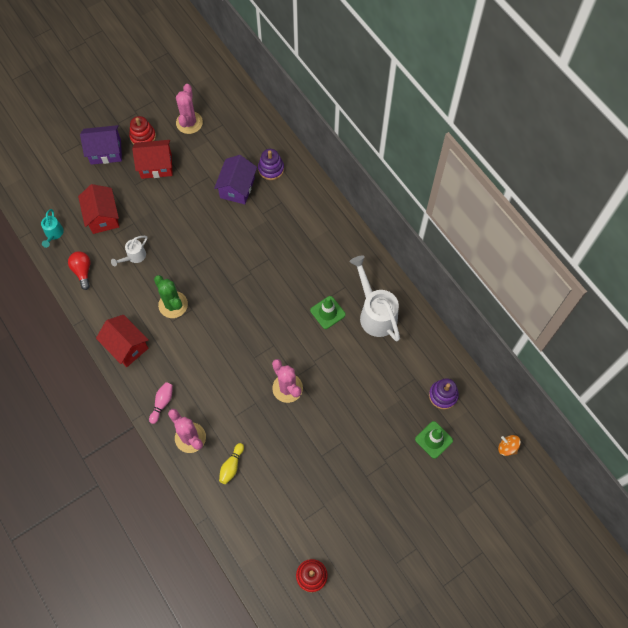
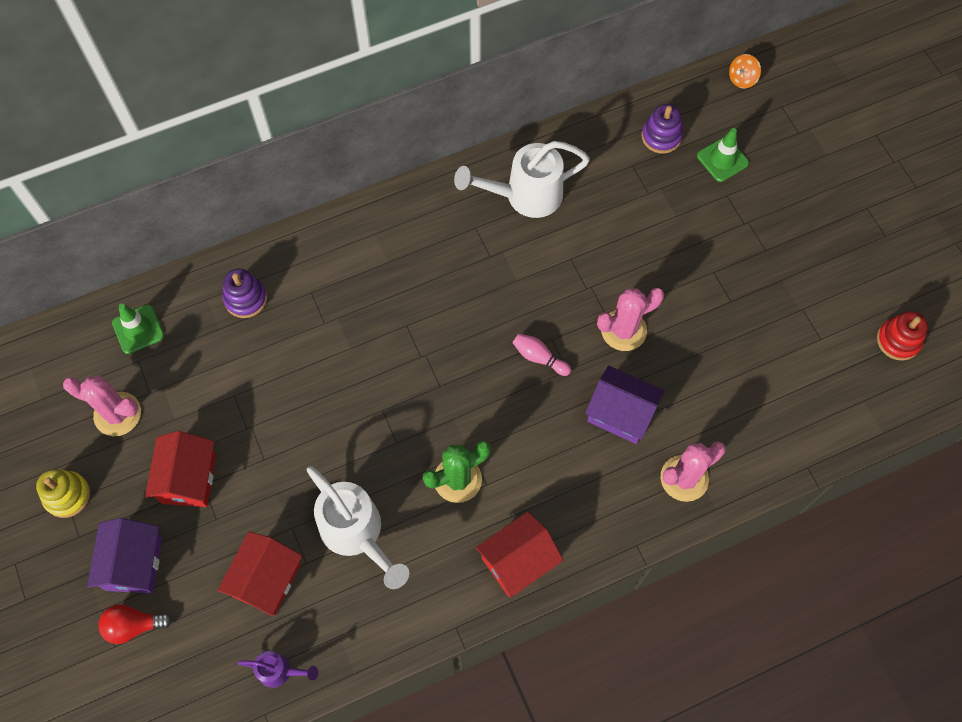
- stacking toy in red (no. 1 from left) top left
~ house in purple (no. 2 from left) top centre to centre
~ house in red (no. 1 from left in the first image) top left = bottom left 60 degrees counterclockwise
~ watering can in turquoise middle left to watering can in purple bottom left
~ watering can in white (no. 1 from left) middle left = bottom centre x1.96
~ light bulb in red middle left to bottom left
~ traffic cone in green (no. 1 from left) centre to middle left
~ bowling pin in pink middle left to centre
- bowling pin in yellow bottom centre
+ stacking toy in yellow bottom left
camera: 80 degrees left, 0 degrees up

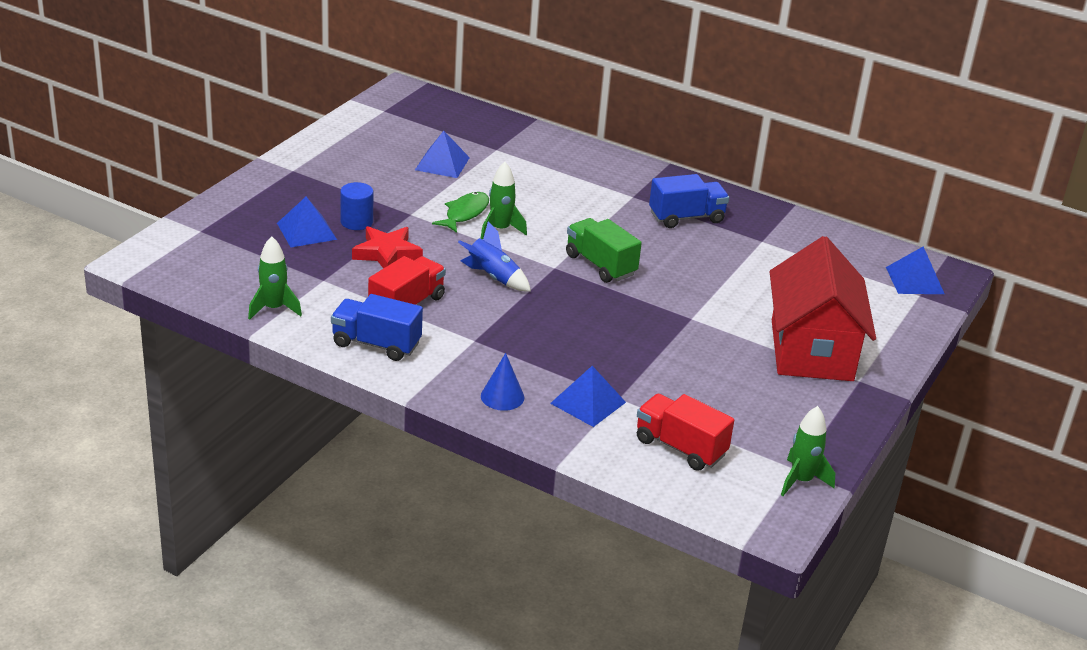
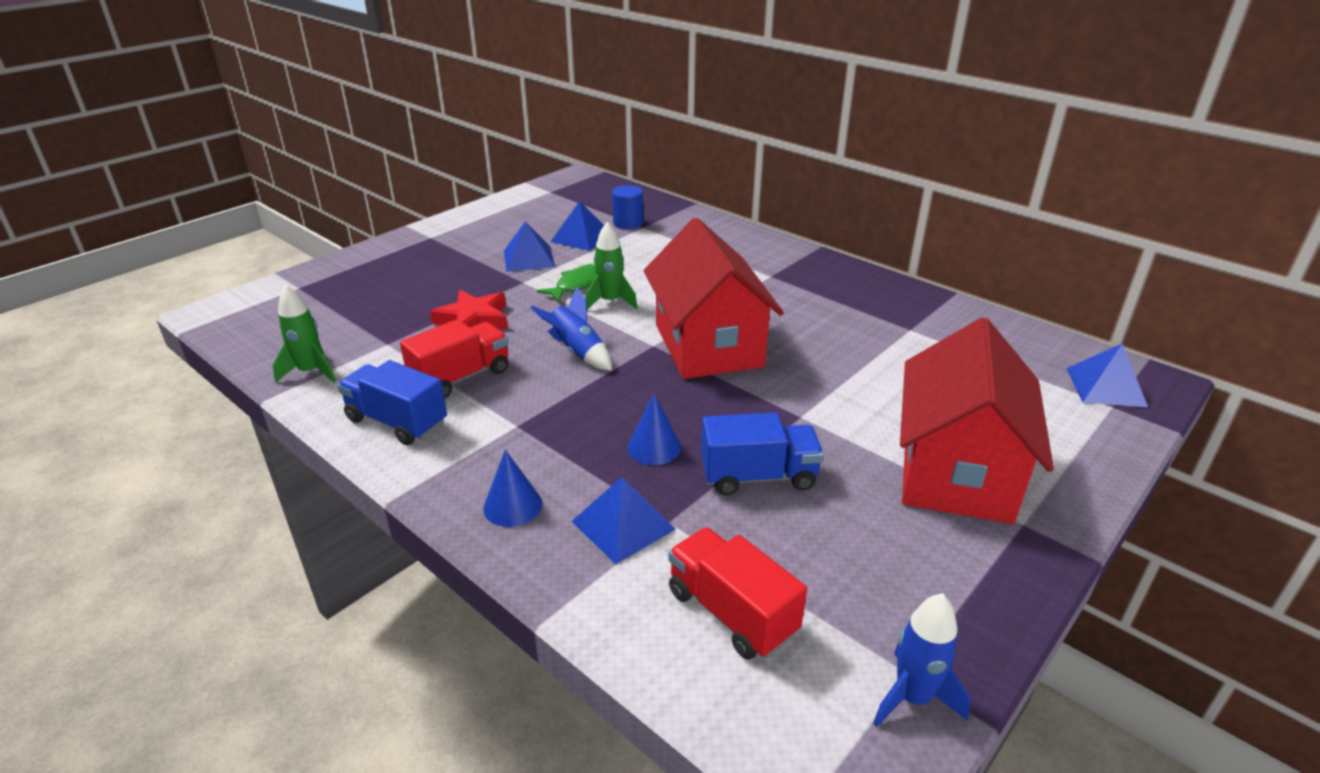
~ truck in blue (no. 2 from left) top centre to centre
~ cylinder in blue top left to top centre
~ pyramid in blue (no. 1 from left) middle left to top centre
~ truck in green centre to house in red (no. 1 from left) centre
~ rocket in green (no. 3 from left) bottom right to rocket in blue (no. 2 from left) bottom right
+ cone in blue (no. 2 from left) centre
camera: 15 degrees right, 0 degrees up

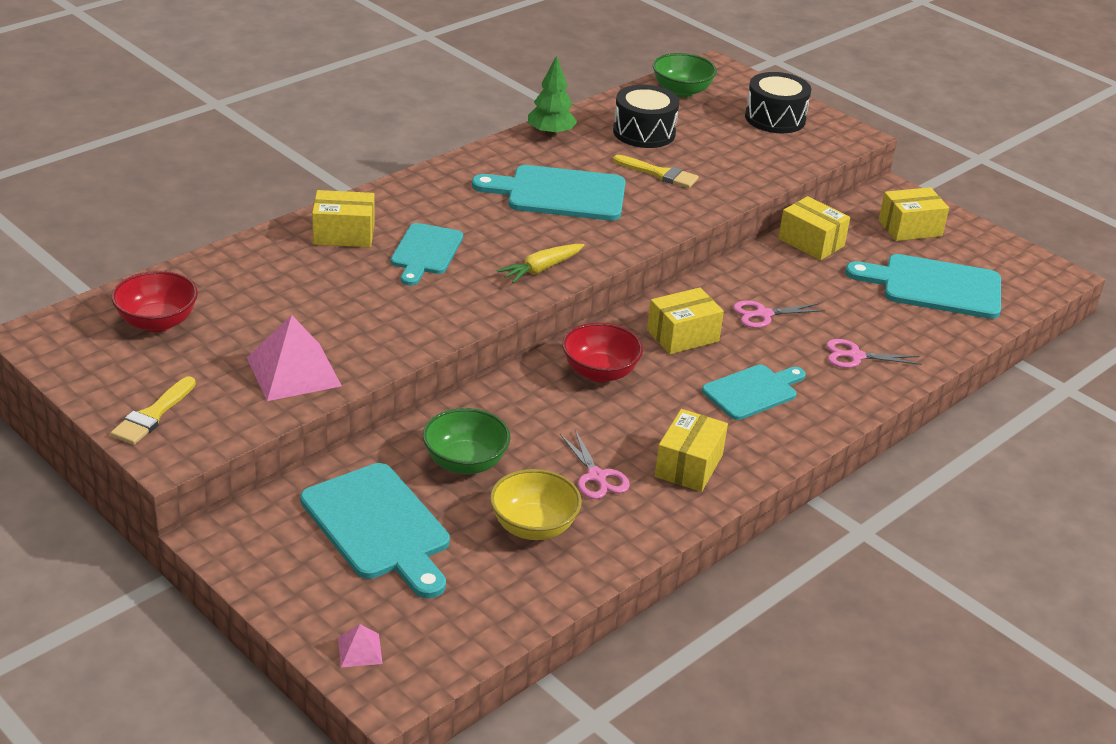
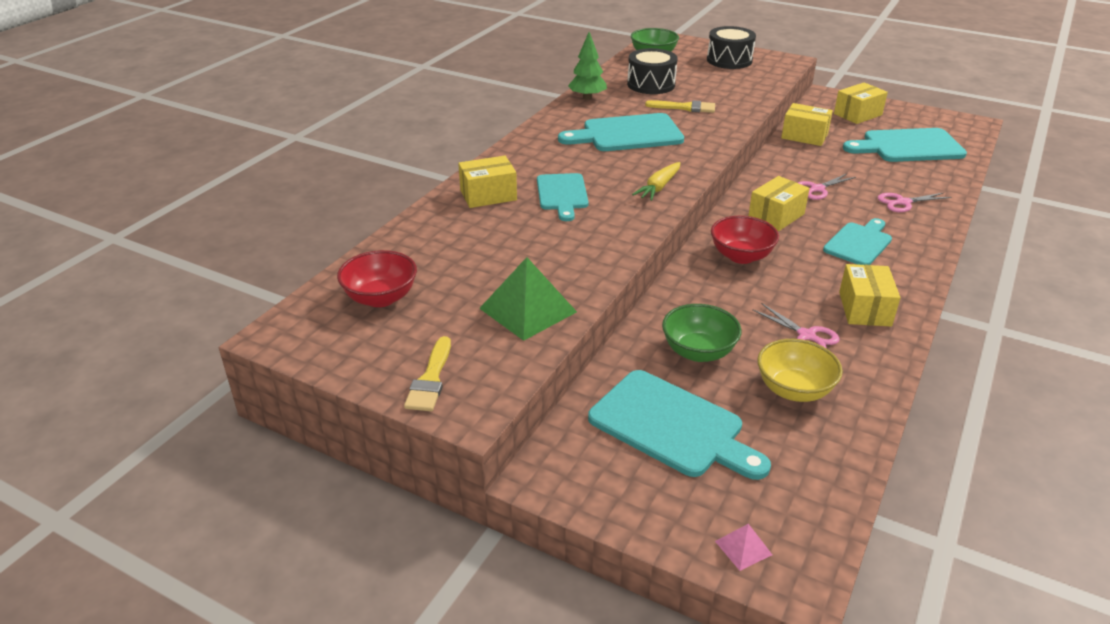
~ pyramid in pink (no. 1 from left) middle left to pyramid in green centre
camera: 15 degrees left, 0 degrees up

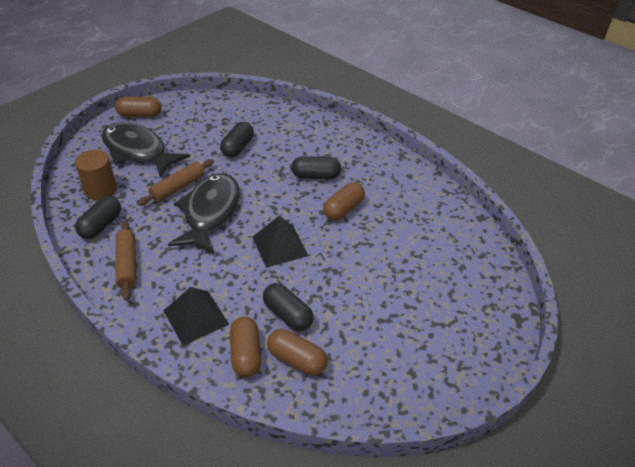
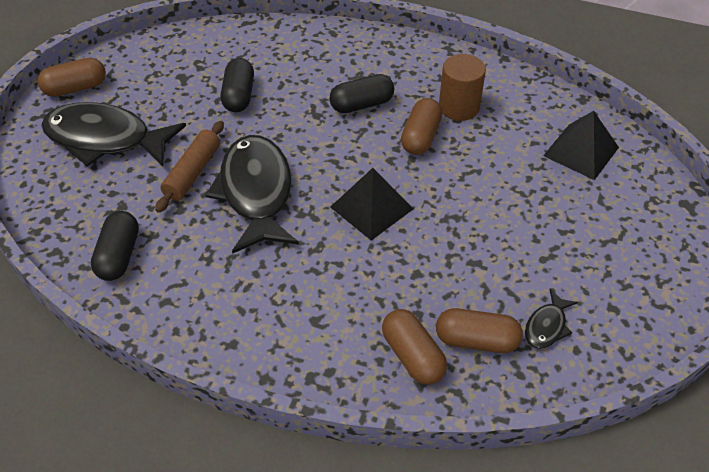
~ cylinder in brown middle left to top centre
- rolling pin in brown (no. 1 from left) middle left
- capsule in black (no. 3 from left) centre
~ pyramid in black (no. 1 from left in the first image) bottom left to pyramid in black (no. 2 from left) top right
+ fish in black (no. 3 from left) bottom right
camera: 20 degrees left, 5 degrees up

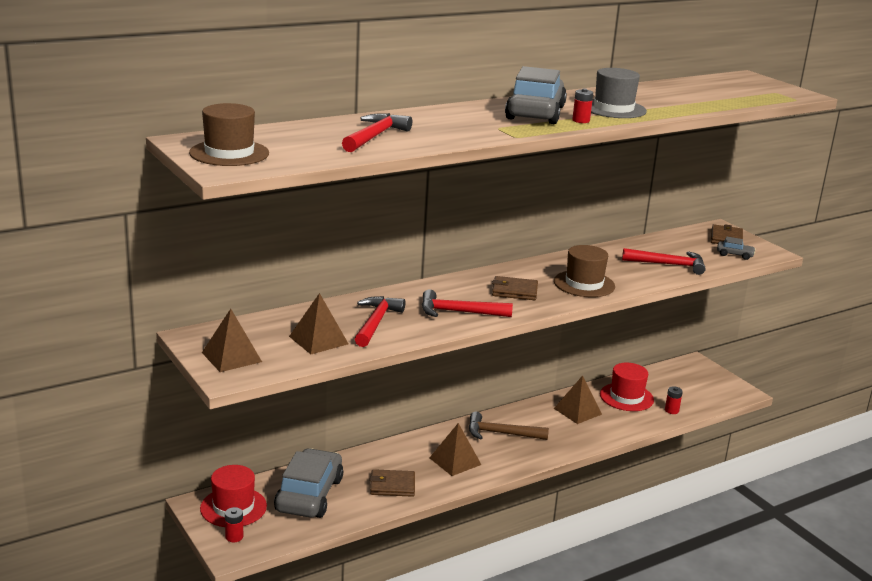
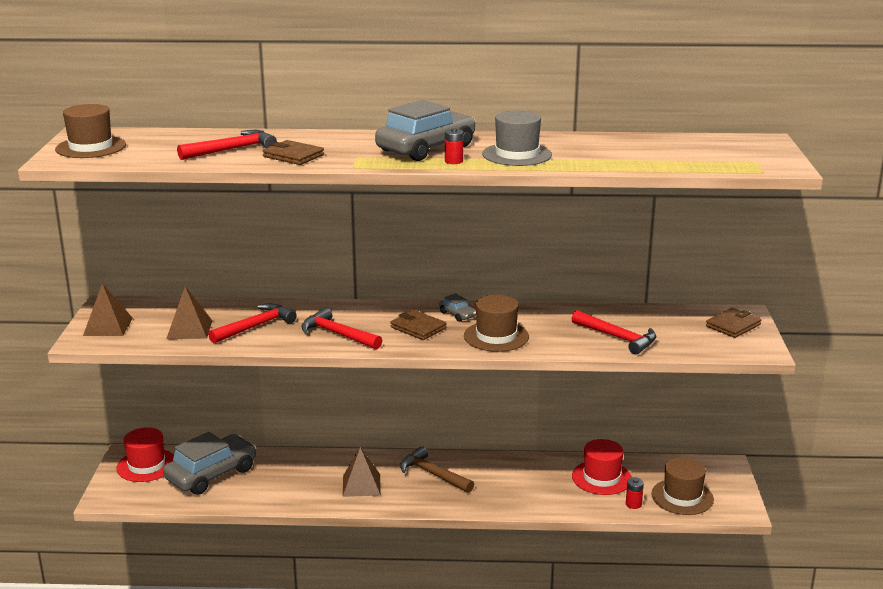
~ car in grey (no. 3 from left) middle right to centre
- pyramid in brown (no. 4 from left) bottom centre
~ wallet in brown (no. 1 from left) bottom centre to top left
- battery in red (no. 1 from left) bottom left
+ hat in brown (no. 3 from left) bottom right
camera: 35 degrees right, 0 degrees up

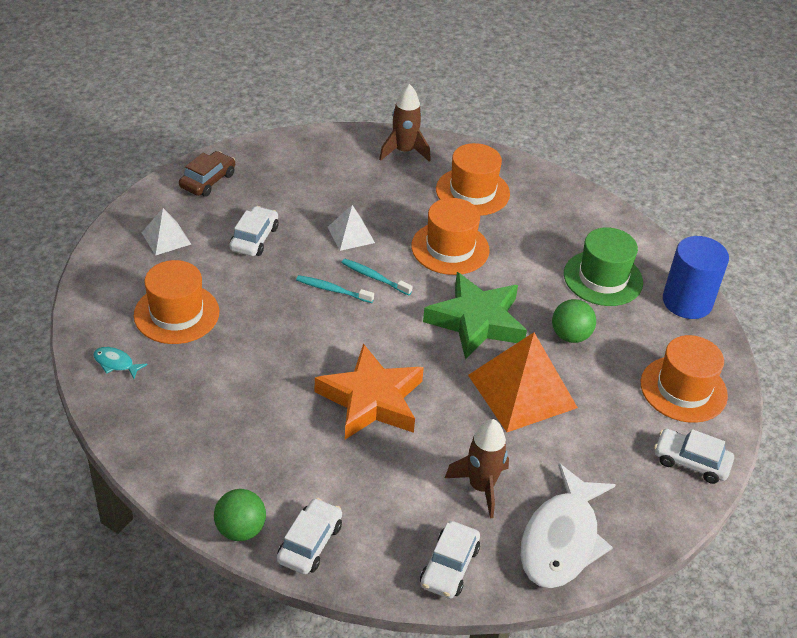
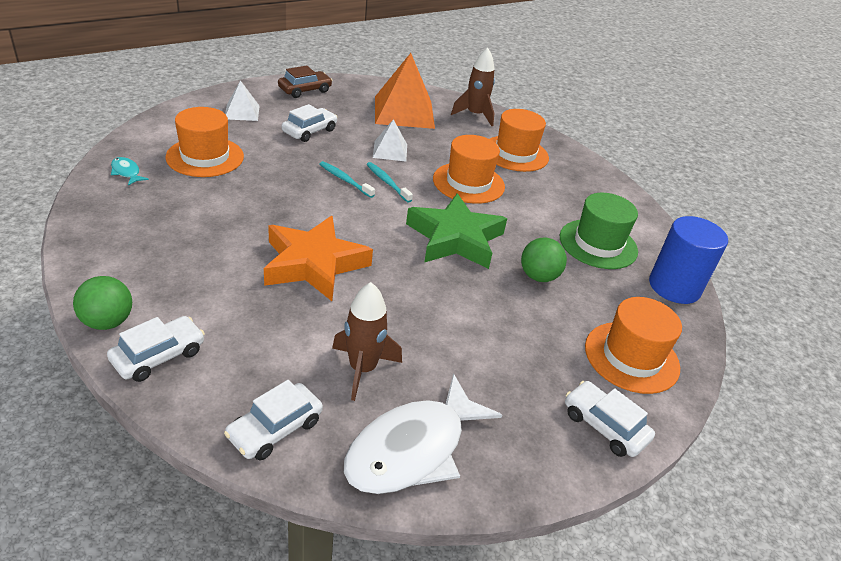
~ pyramid in orange centre to top centre
camera: 20 degrees right, 5 degrees down

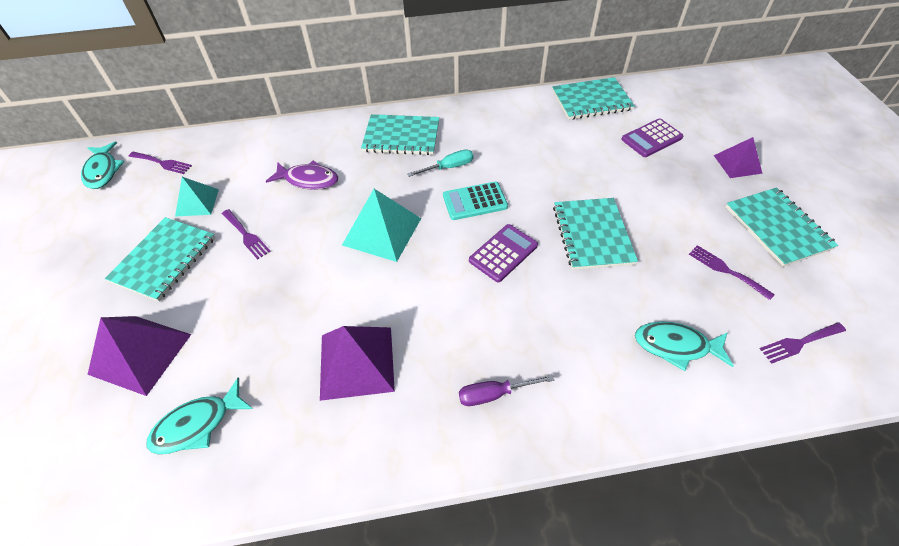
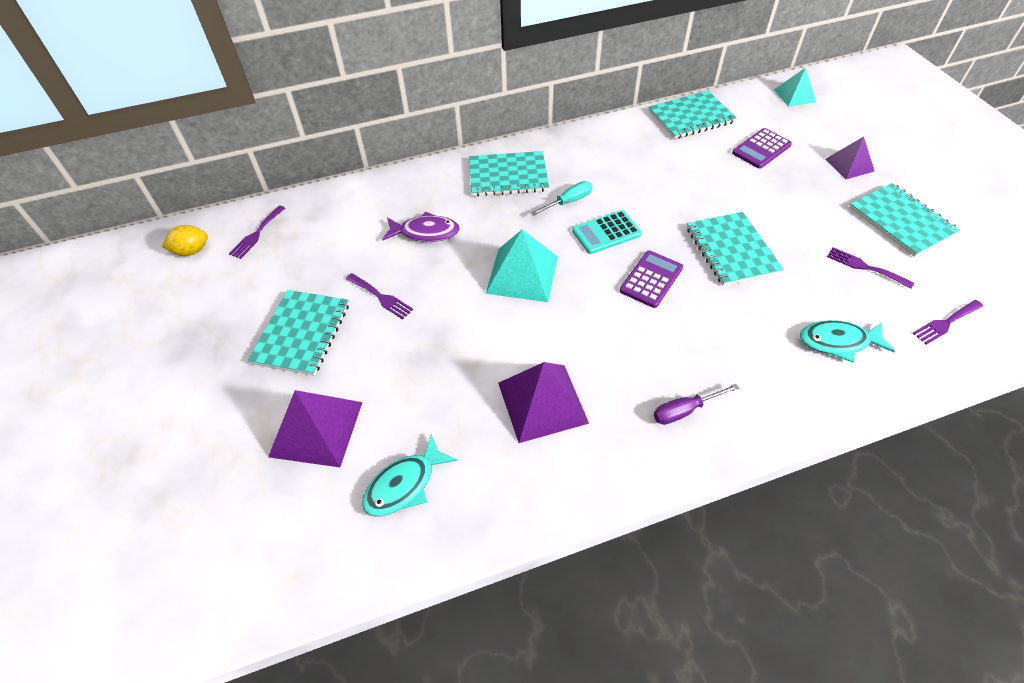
~ fish in turquoise (no. 1 from left) top left to lemon in yellow middle left
~ fork in purple (no. 1 from left) top left = middle left 105 degrees clockwise
~ pyramid in turquoise (no. 1 from left in the first image) middle left to pyramid in turquoise (no. 2 from left) top right
camera: 10 degrees left, 0 degrees up

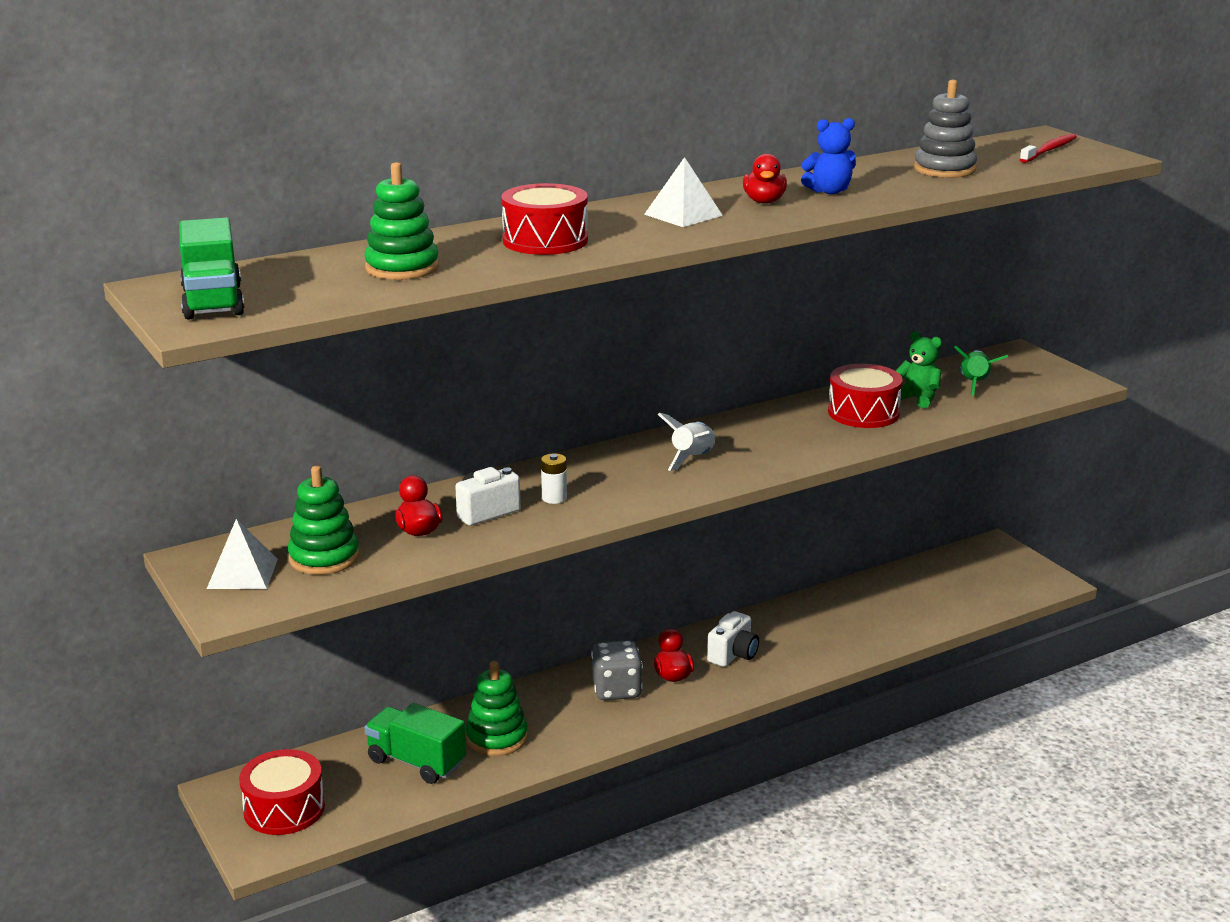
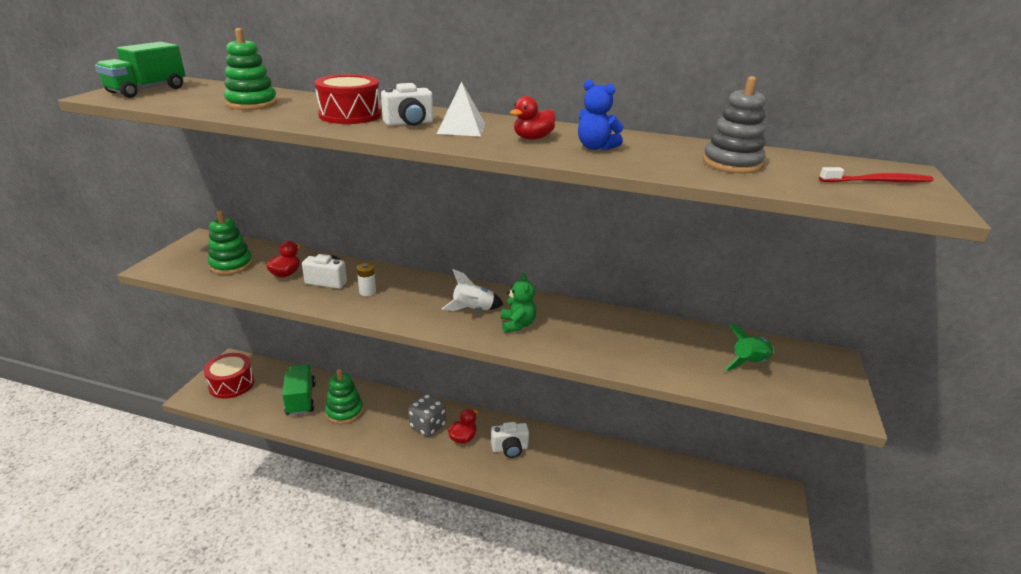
~ teddy bear in green middle right to centre
- drum in red (no. 3 from left) middle right
- pyramid in white (no. 1 from left) middle left
+ camera in white (no. 2 from left) top centre
camera: 45 degrees right, 5 degrees up

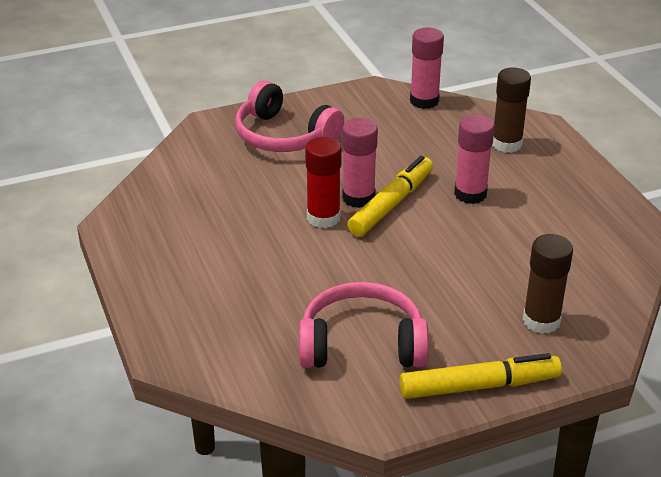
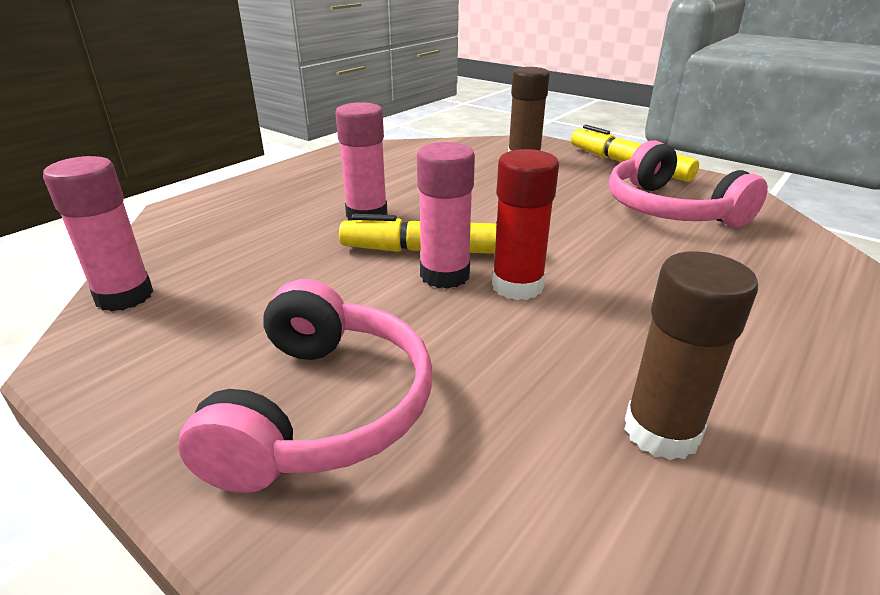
~ glue stick in brown (no. 1 from left in the first image) top right to glue stick in brown (no. 2 from left) middle right
camera: 120 degrees left, 5 degrees down

